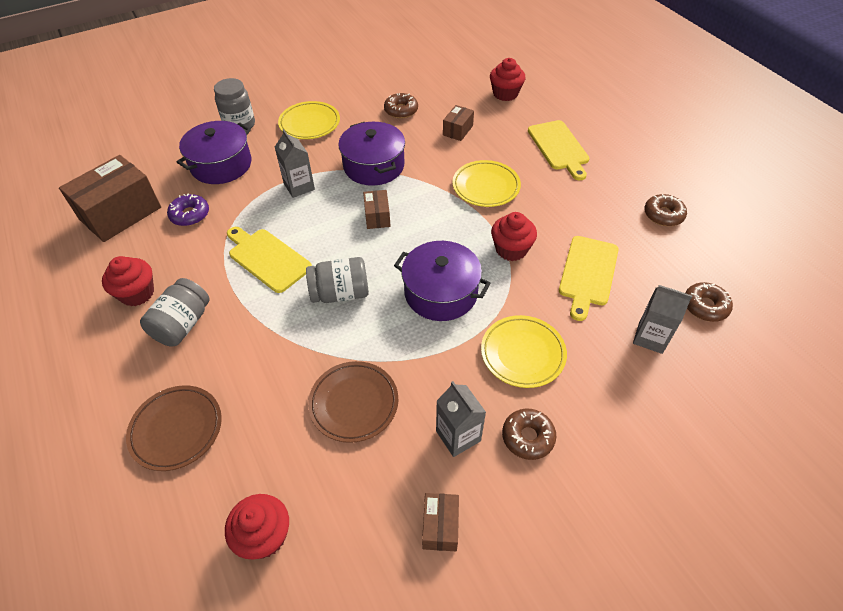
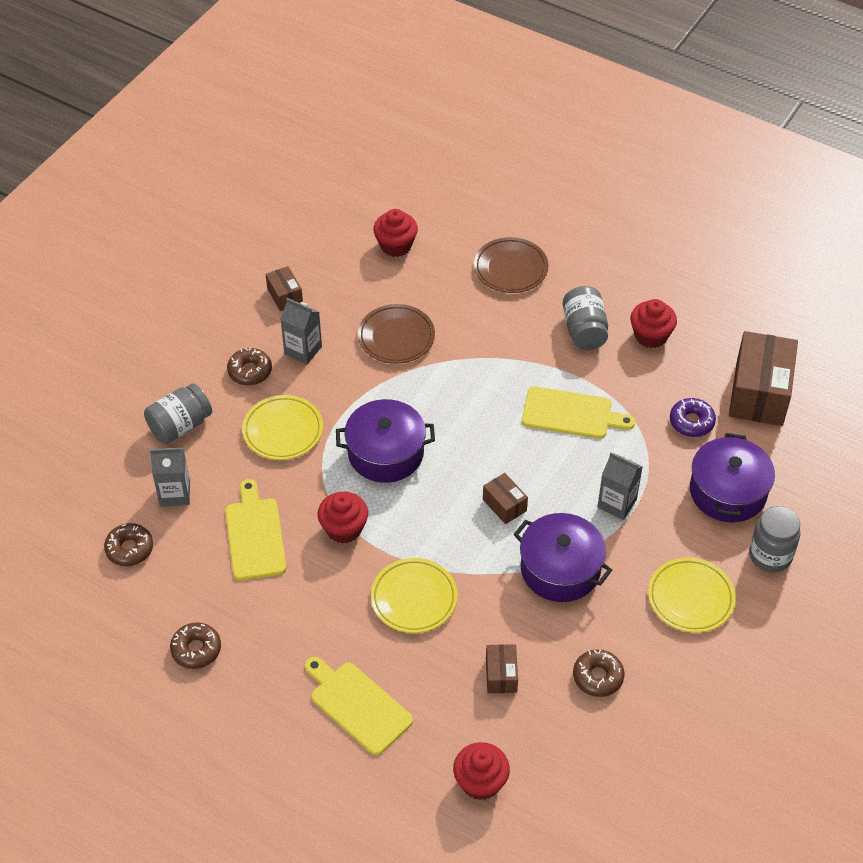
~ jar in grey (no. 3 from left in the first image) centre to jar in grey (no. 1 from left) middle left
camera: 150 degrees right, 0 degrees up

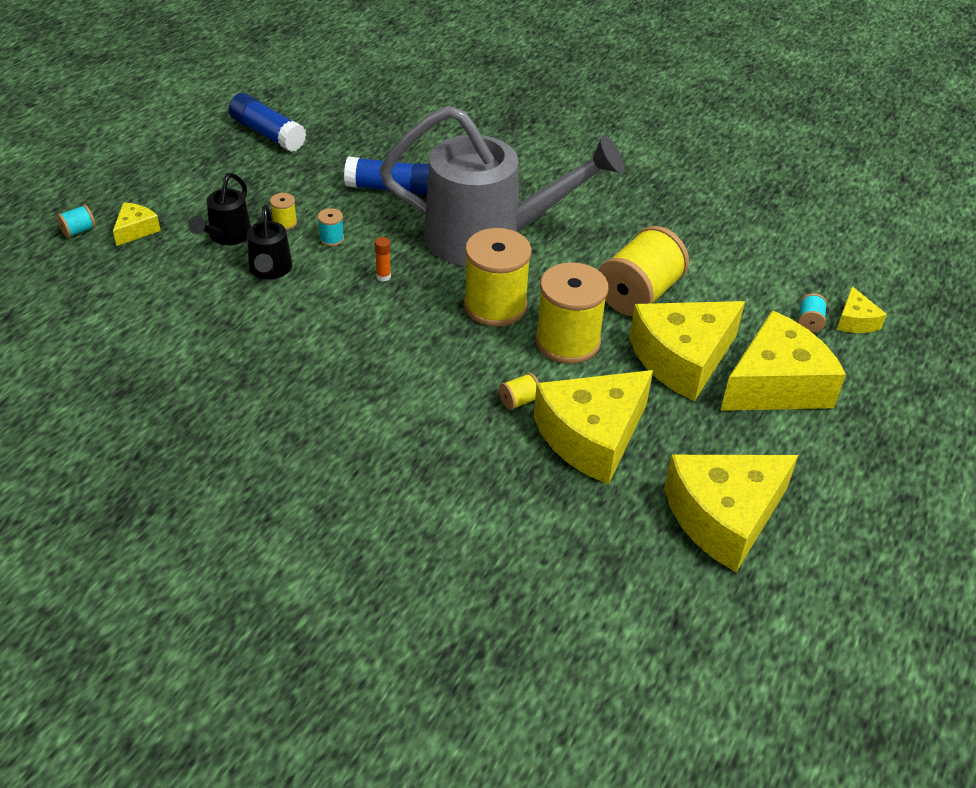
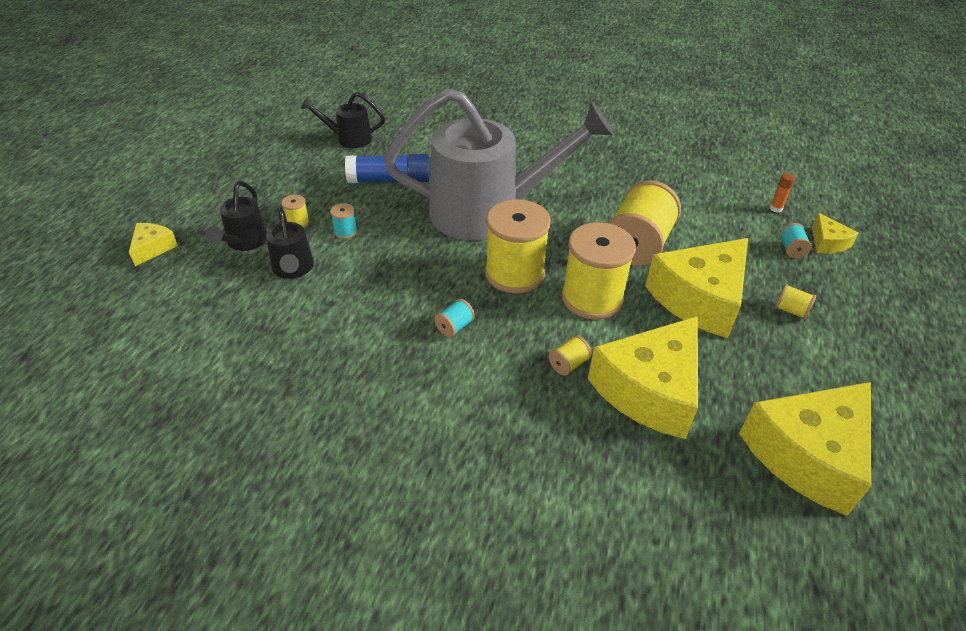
- glue stick in blue (no. 1 from left) top left
~ spool in turquoise (no. 1 from left in the first image) top left to spool in turquoise (no. 2 from left) centre
~ glue stick in orange top centre to top right
~ cheese in yellow (no. 5 from left) middle right to spool in yellow (no. 6 from left) middle right
+ watering can in black (no. 3 from left) top centre
camera: 10 degrees left, 0 degrees up

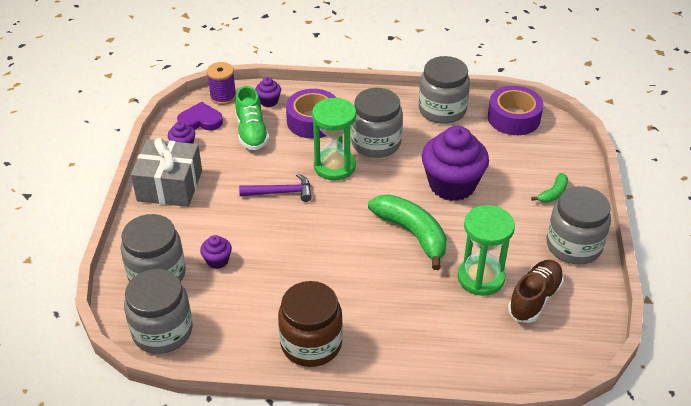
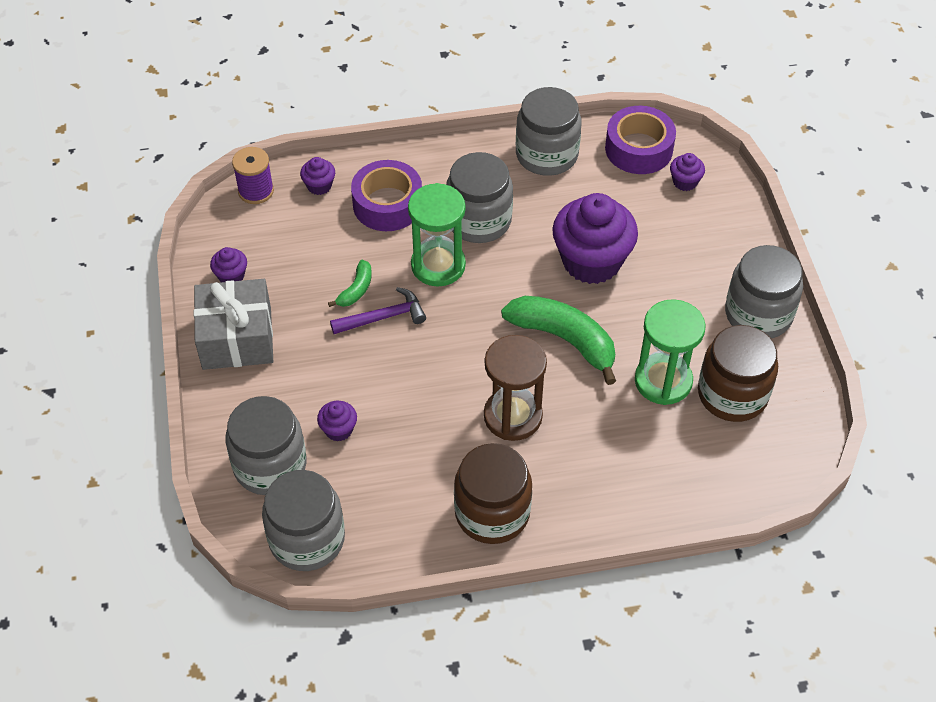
- shoe in green top centre
- heart in purple top left
~ banana in green (no. 2 from left in the first image) middle right to banana in green (no. 1 from left) centre
~ shoe in brown bottom right to jar in brown (no. 2 from left) middle right
+ cupcake in purple (no. 5 from left) top right
+ hourglass in brown centre
camera: 15 degrees left, 10 degrees up

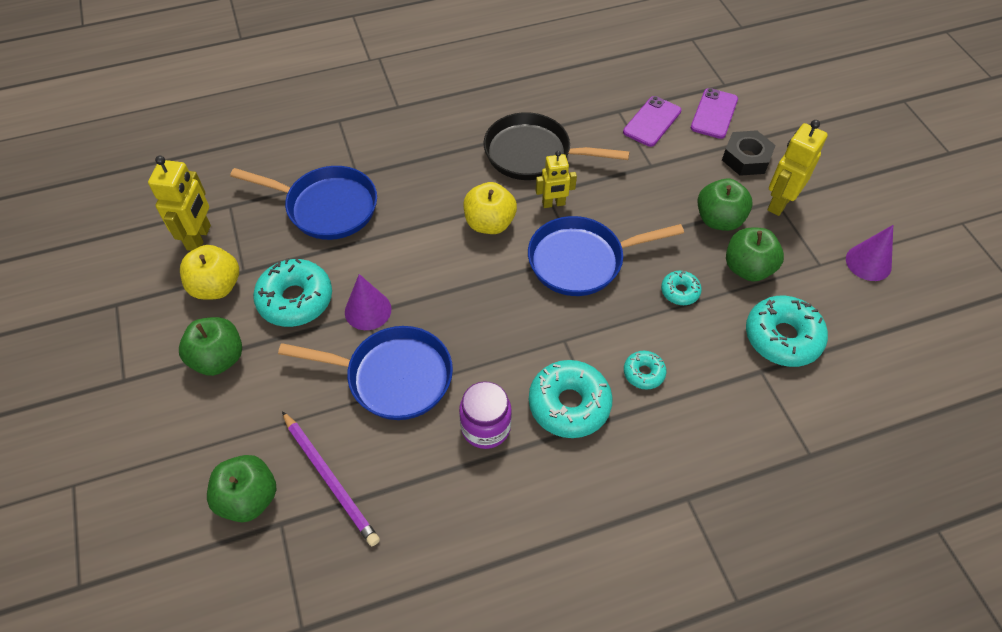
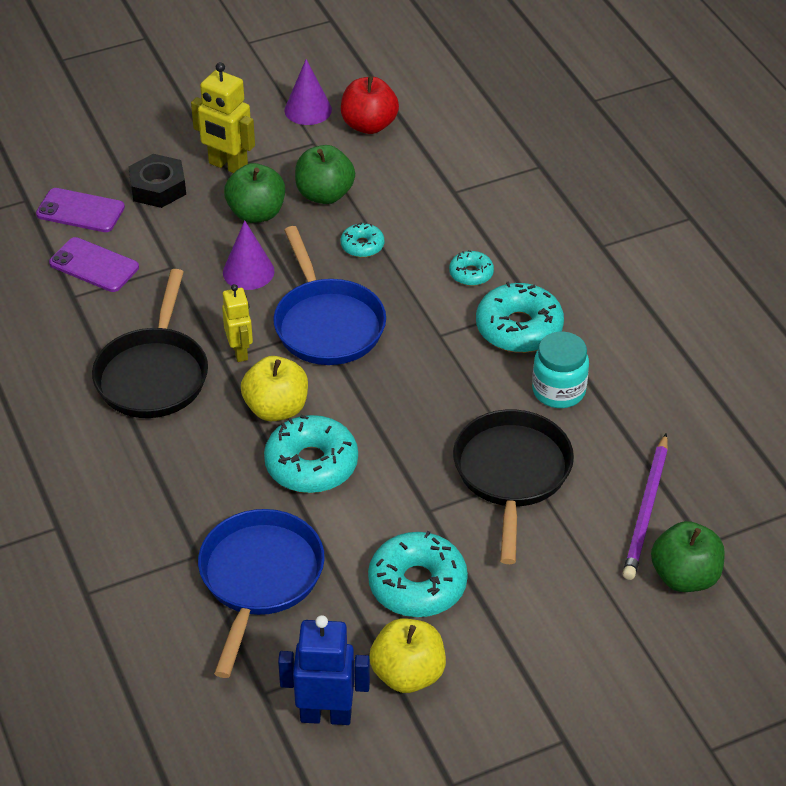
~ robot in yellow (no. 1 from left) top left to robot in blue bottom centre
~ cone in purple (no. 1 from left) centre to top left
~ donut in turquoise (no. 5 from left in the first image) middle right to donut in turquoise (no. 1 from left) centre
- apple in green (no. 1 from left) middle left
~ pan in blue (no. 2 from left) centre to pan in black (no. 2 from left) centre
~ jar in purple centre to jar in turquoise middle right
~ pencil in purple bottom left = middle right 150 degrees clockwise
+ apple in red top centre
camera: 95 degrees left, 10 degrees down

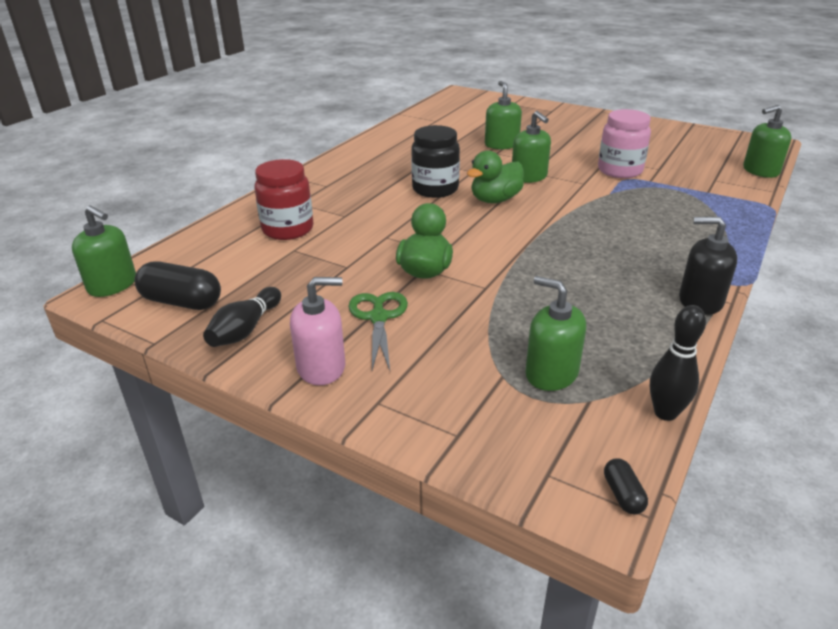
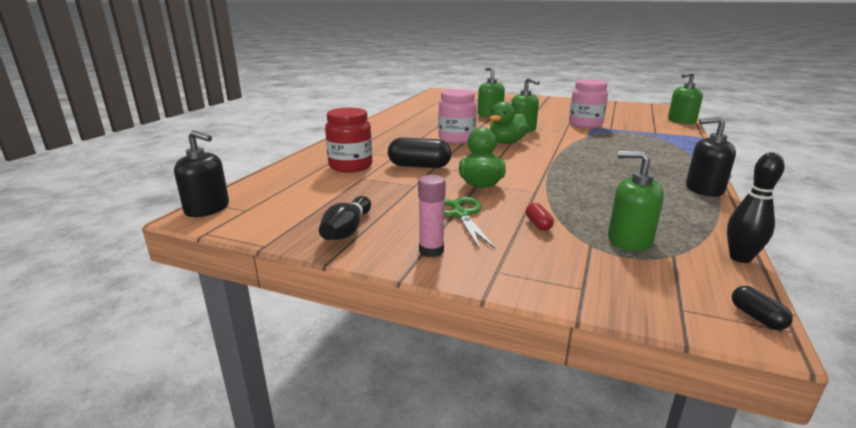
~ jar in black top centre to jar in pink (no. 1 from left) top centre
~ soap dispenser in green (no. 1 from left) middle left to soap dispenser in black (no. 1 from left) middle left
~ capsule in black (no. 1 from left) middle left to centre
~ soap dispenser in pink centre to glue stick in pink centre
+ capsule in red centre
camera: 10 degrees left, 10 degrees down

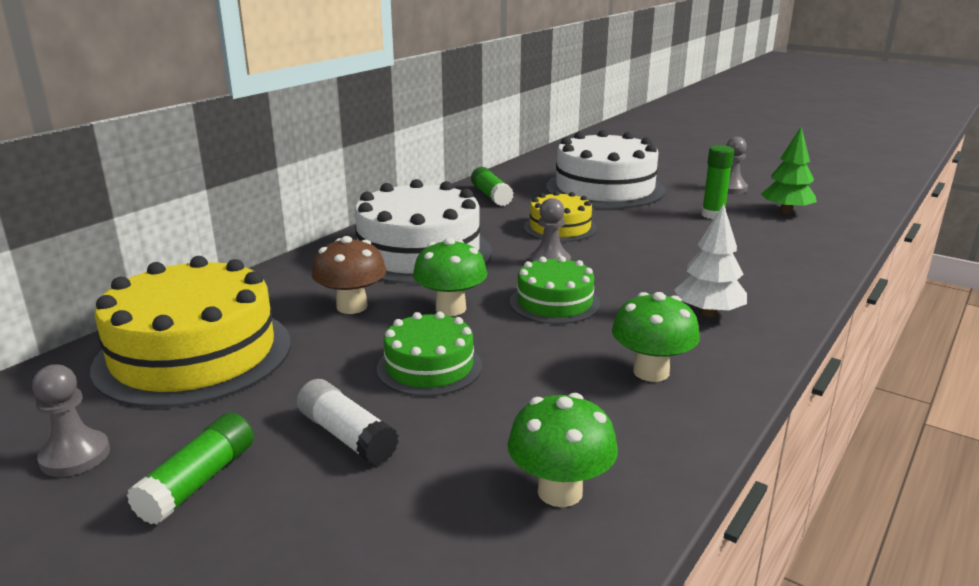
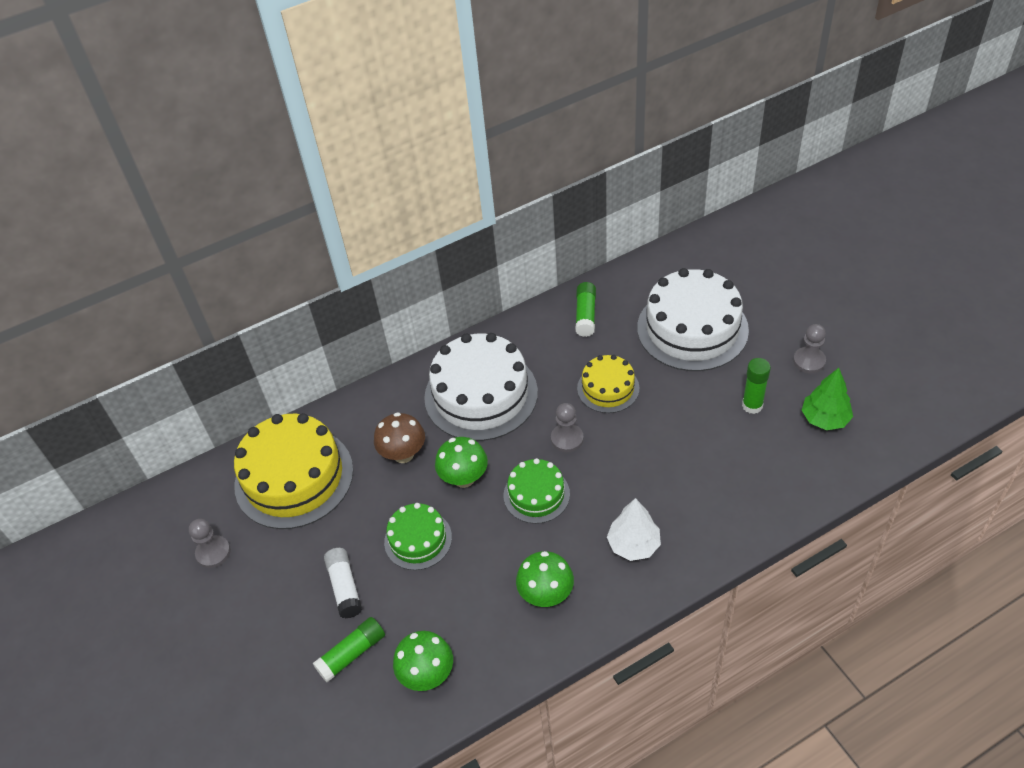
~ glue stick in green (no. 1 from left) bottom left to bottom centre
camera: 30 degrees right, 25 degrees up

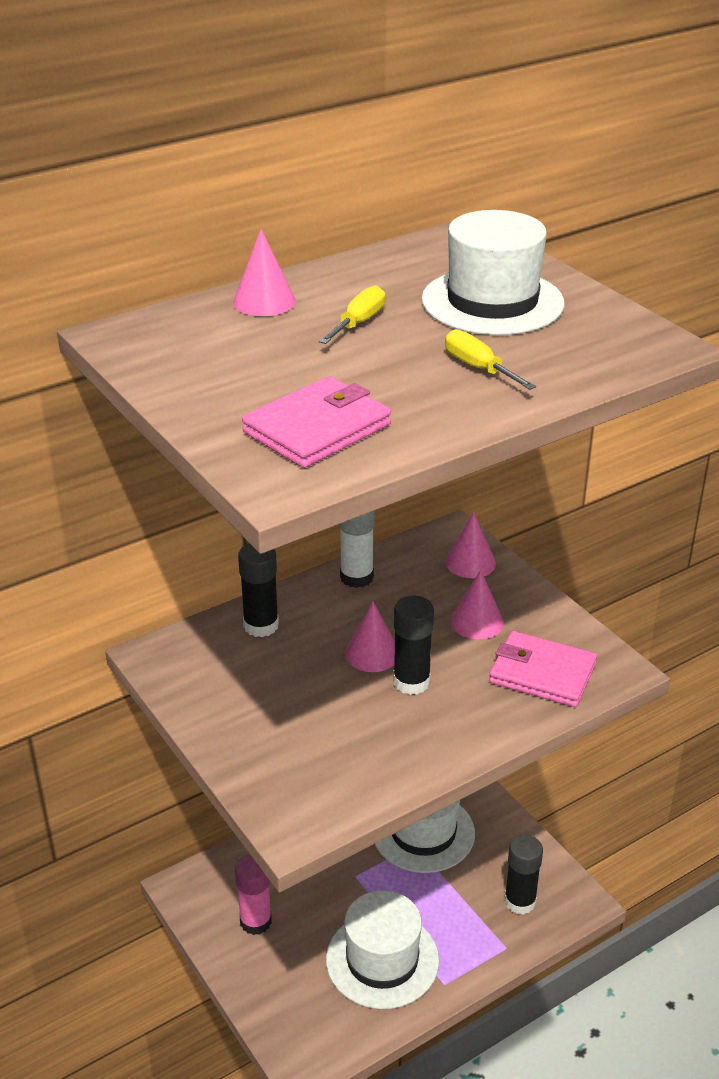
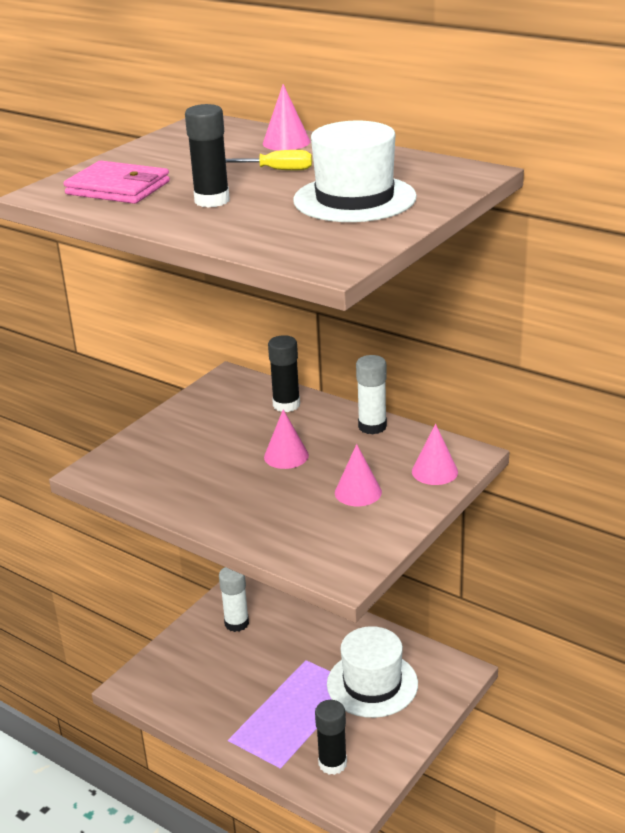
- screwdriver in yellow (no. 2 from left) top right
~ glue stick in black (no. 2 from left in the first image) centre to glue stick in black (no. 1 from left) top left
- wallet in pink (no. 2 from left) middle right
~ glue stick in pink bottom centre to glue stick in white (no. 1 from left) bottom centre
- hat in white (no. 1 from left) bottom centre
camera: 70 degrees right, 5 degrees down

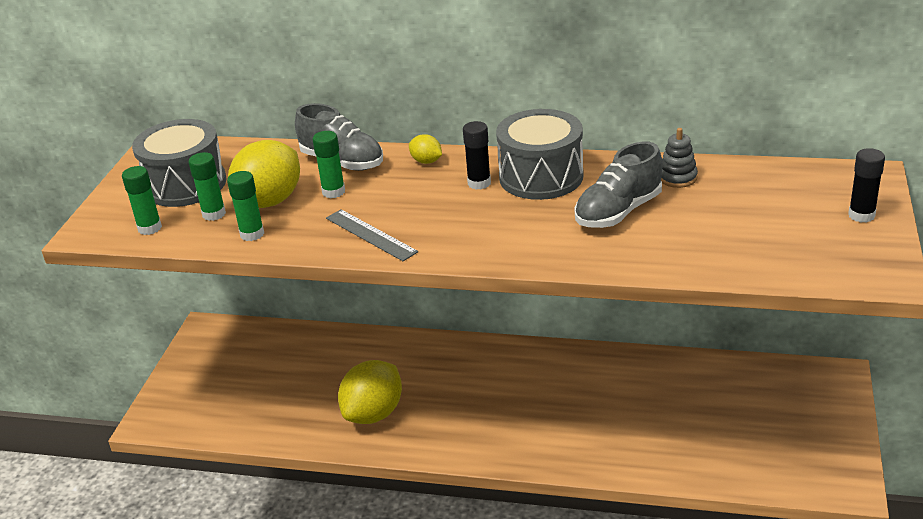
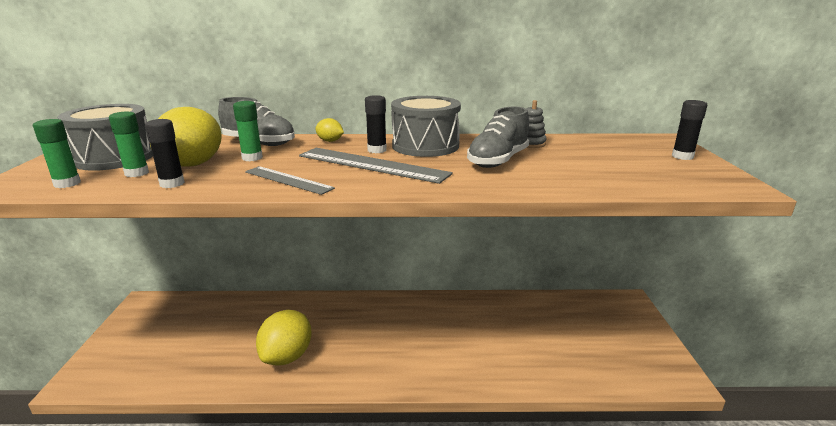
~ glue stick in green (no. 3 from left) middle left to glue stick in black (no. 1 from left) middle left
+ ruler in grey (no. 2 from left) centre
camera: 15 degrees left, 10 degrees down

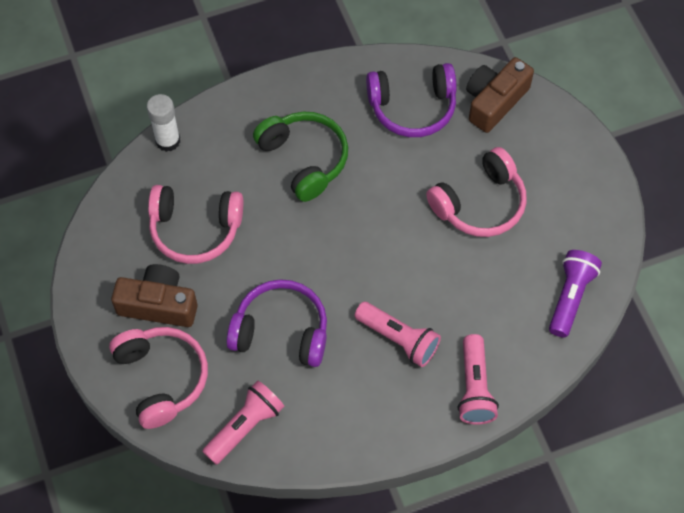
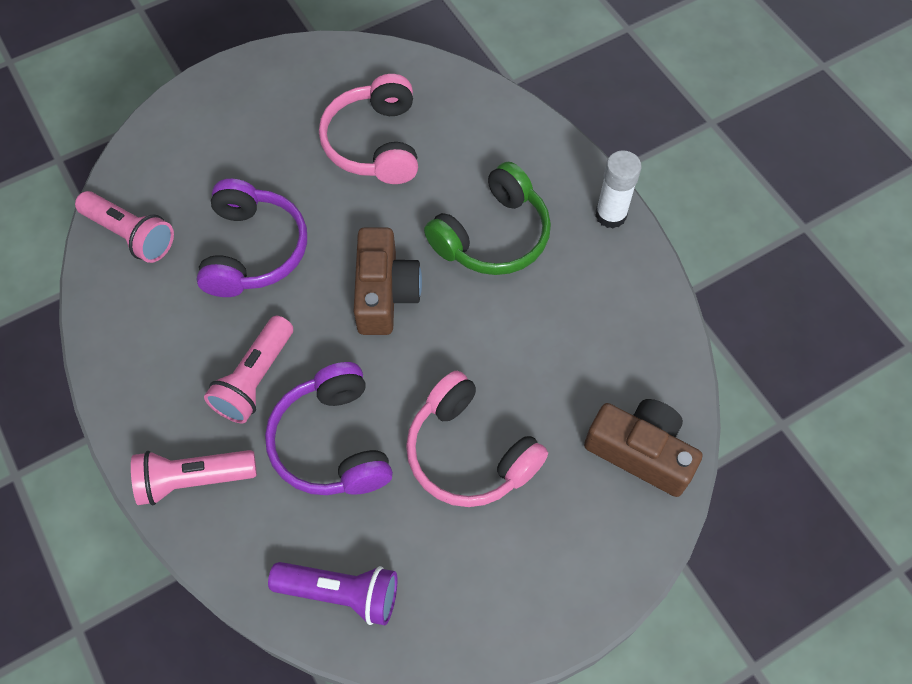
~ headphones in purple (no. 2 from left) top centre to centre
~ glue stick in white top left to top right
~ camera in brown (no. 1 from left) middle left to centre
- headphones in pink (no. 1 from left) bottom left
camera: 80 degrees right, 0 degrees up

